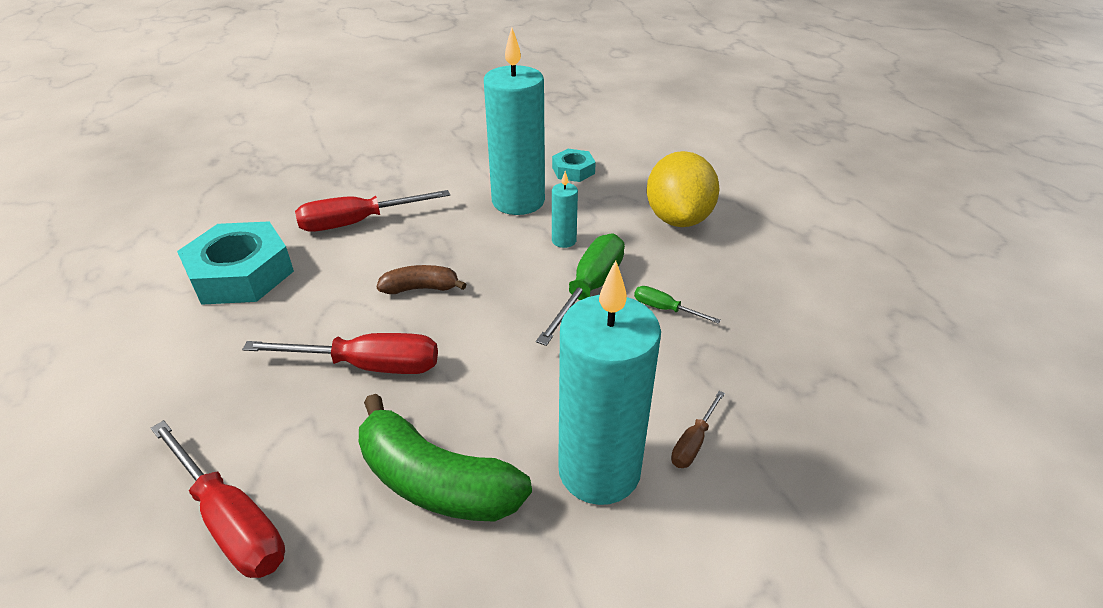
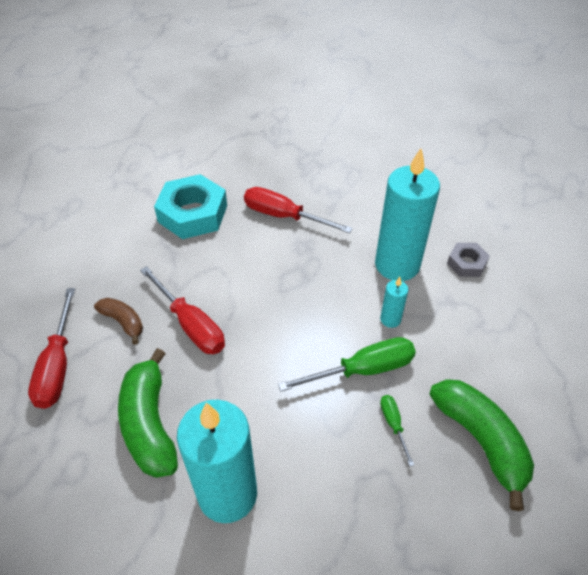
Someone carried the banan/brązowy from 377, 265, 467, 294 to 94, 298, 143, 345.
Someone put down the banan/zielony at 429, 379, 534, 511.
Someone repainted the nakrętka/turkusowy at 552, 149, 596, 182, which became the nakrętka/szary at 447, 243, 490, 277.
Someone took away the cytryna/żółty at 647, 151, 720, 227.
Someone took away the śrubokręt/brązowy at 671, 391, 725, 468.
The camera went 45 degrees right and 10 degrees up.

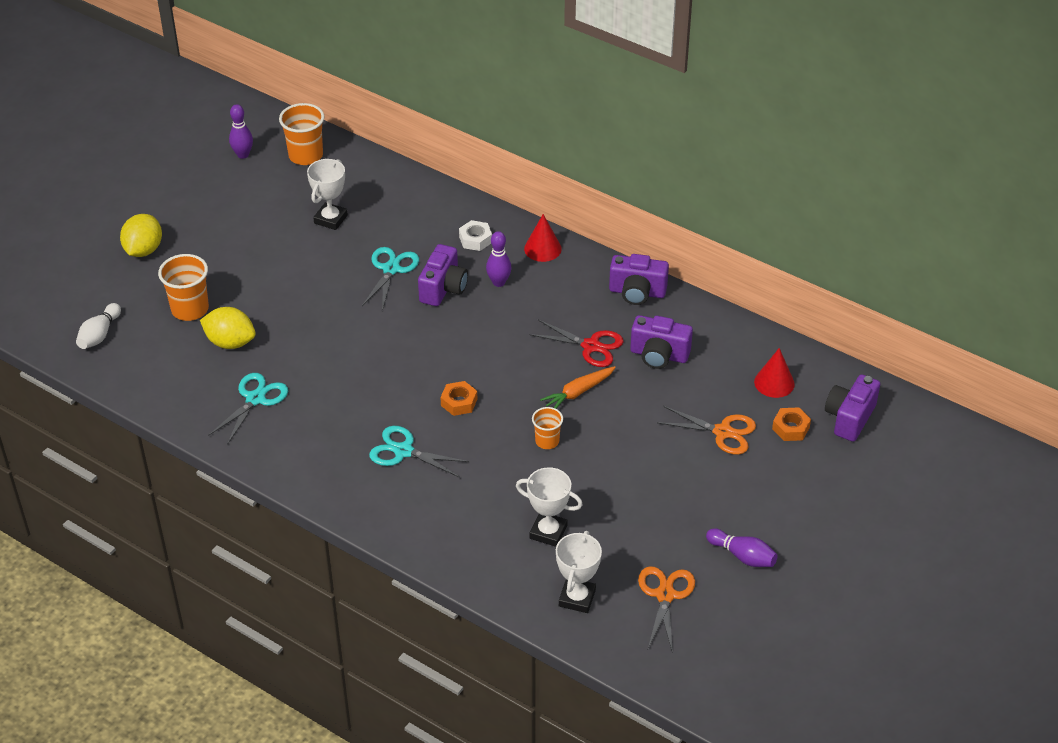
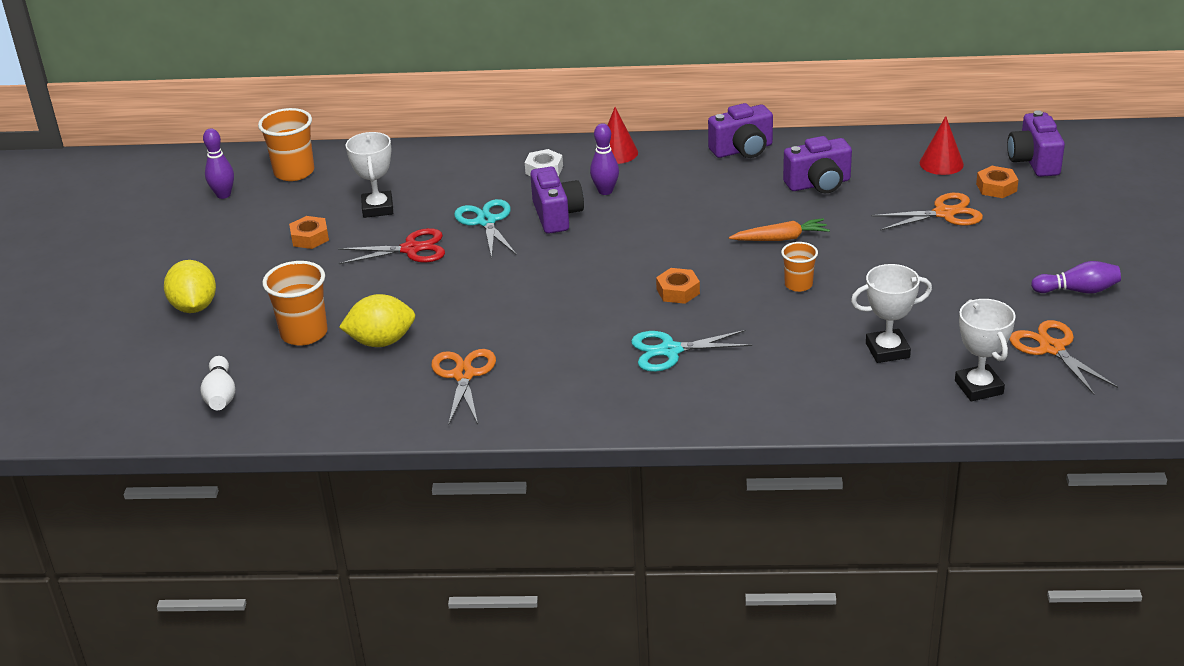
Someone put down the nakrętka/pomarańczowy at 289, 216, 329, 249.
Someone carried the nożyczki/czerwony from 529, 320, 624, 367 to 338, 228, 445, 264.
Someone repainted the nożyczki/turkusowy at 208, 373, 288, 445, which became the nożyczki/pomarańczowy at 431, 349, 496, 426.
Someone rotated the marchewka/pomarańczowy at 540, 366, 616, 409 by 120 degrees counterclockwise.
The camera went 30 degrees left and 10 degrees down.

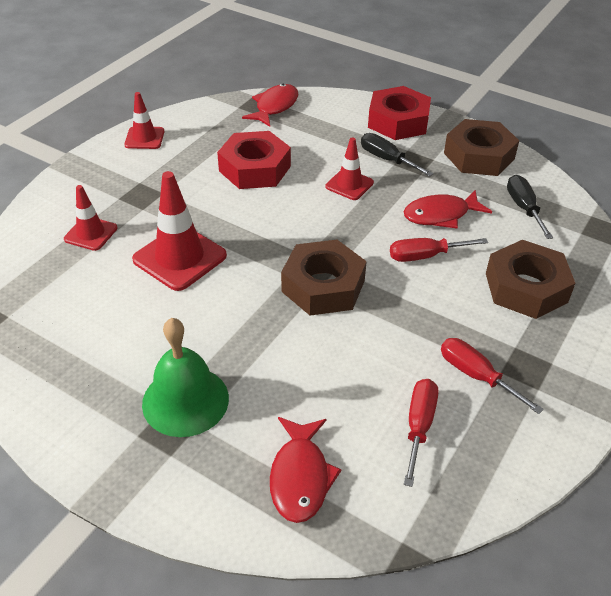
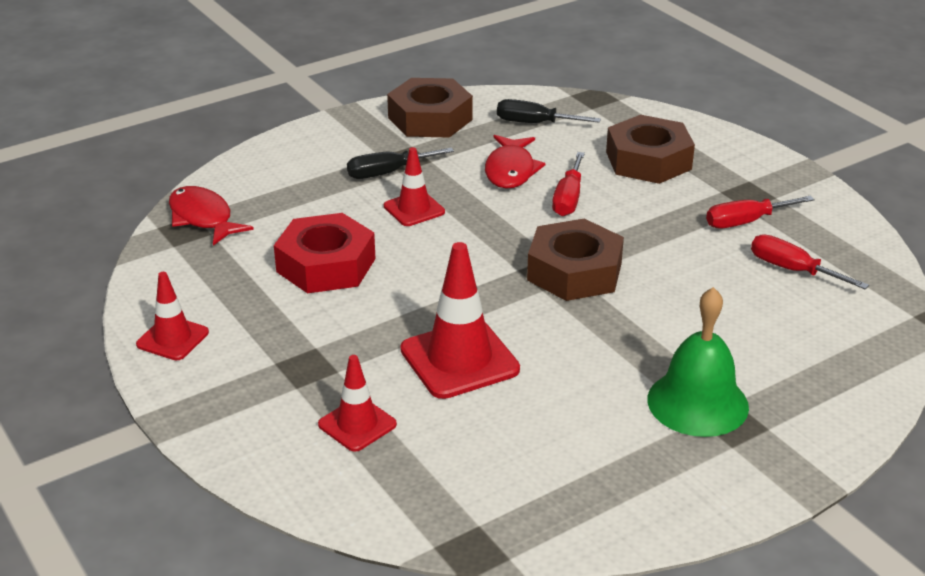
Someone took away the ryba/czerwony at 270, 417, 342, 523.
Someone took away the nakrętka/czerwony at 368, 86, 431, 140.
The camera went 65 degrees left and 10 degrees down.

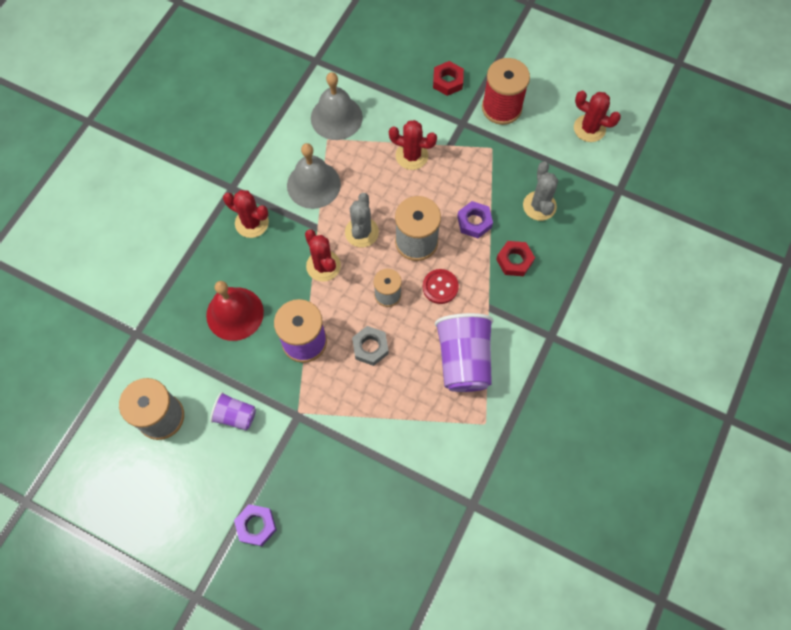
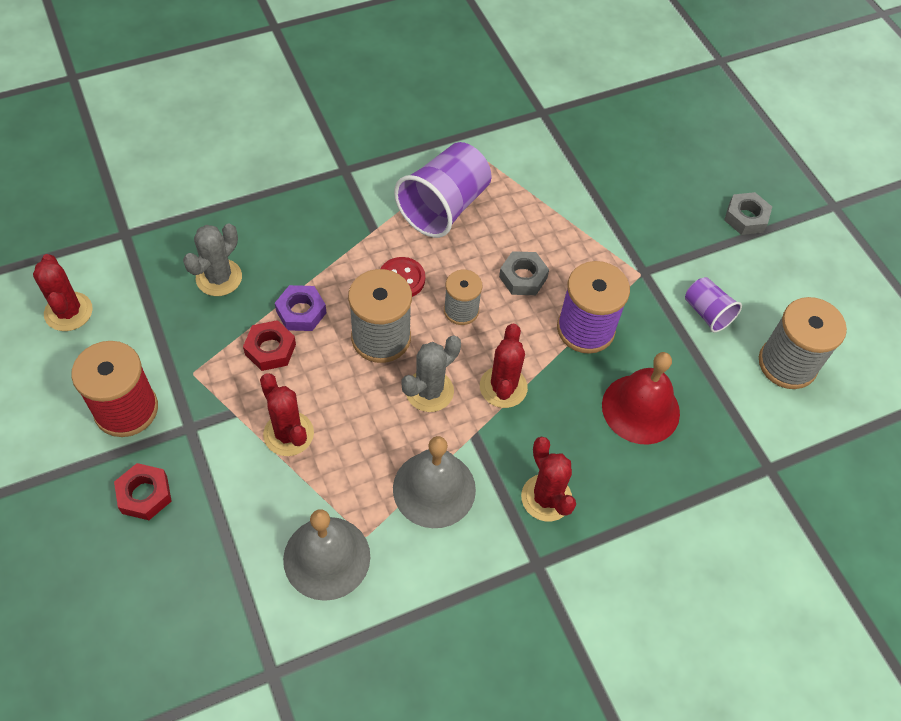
Someone carried the nakrętka/czerwony from 496, 241, 535, 276 to 243, 320, 296, 371.
Someone repainted the nakrętka/fioletowy at 234, 504, 277, 546, which became the nakrętka/szary at 724, 192, 772, 235.
The camera went 145 degrees left and 10 degrees down.

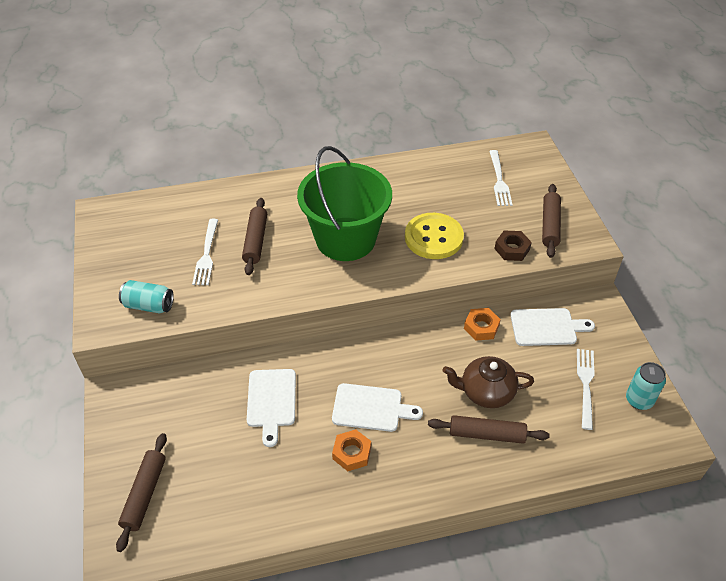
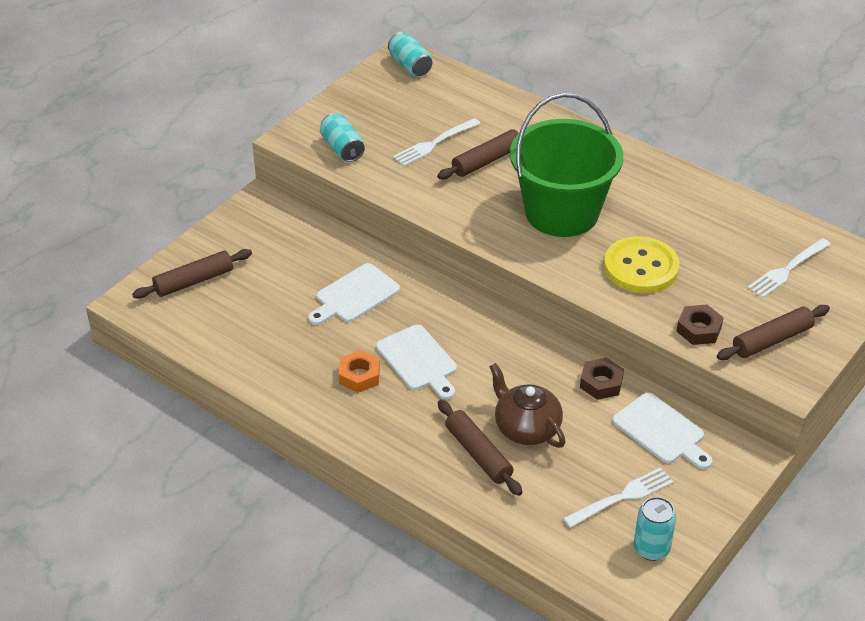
Someone put down the puszka/turkusowy at 388, 32, 432, 76.
Someone repainted the nakrętka/pomarańczowy at 464, 308, 501, 341, which became the nakrętka/brązowy at 580, 358, 624, 400.
The camera went 50 degrees right and 5 degrees down.

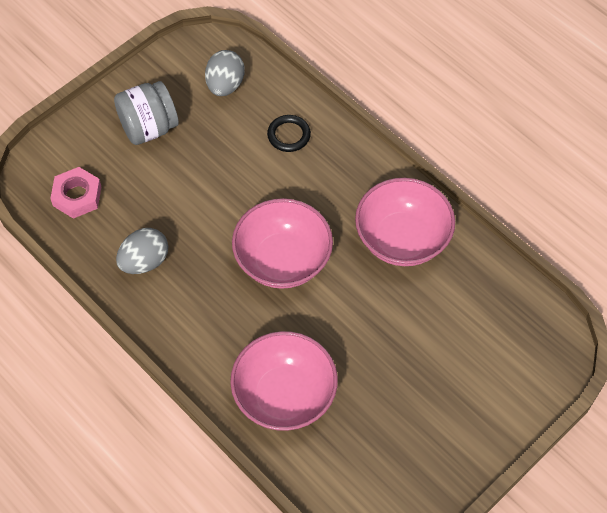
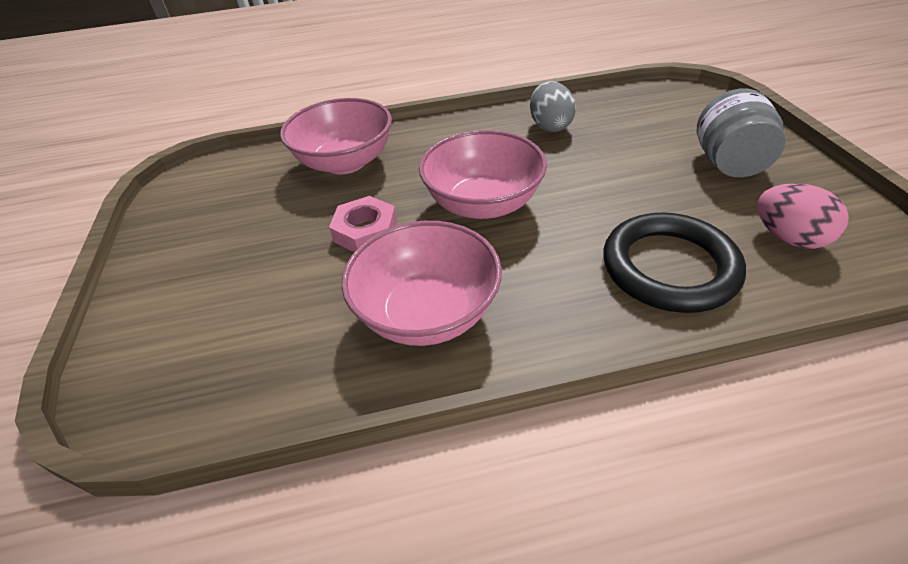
Someone carried the nakrętka/różowy from 50, 167, 101, 219 to 329, 196, 397, 252.
Someone scaled the pierścień/czarny at 267, 115, 311, 152 by 2.00.
Someone repainted the jajko/szary at 205, 50, 245, 96, which became the jajko/różowy at 757, 183, 849, 249.
The camera went 125 degrees right and 15 degrees down.

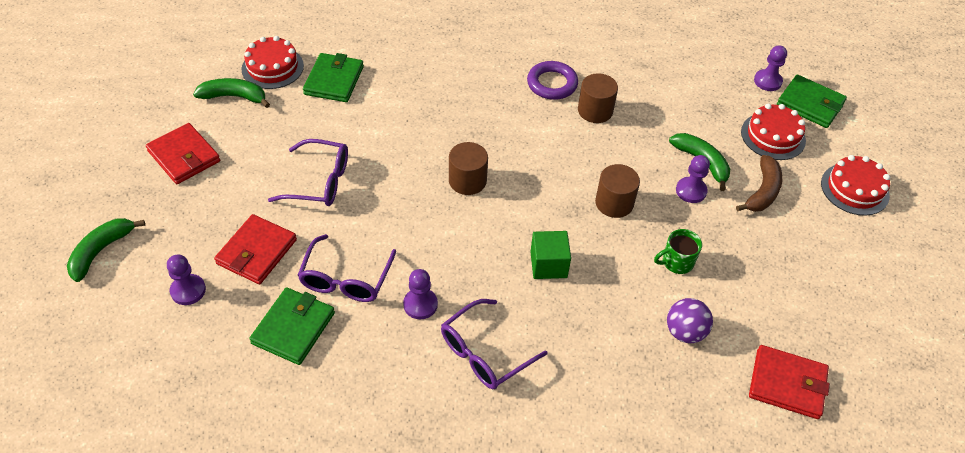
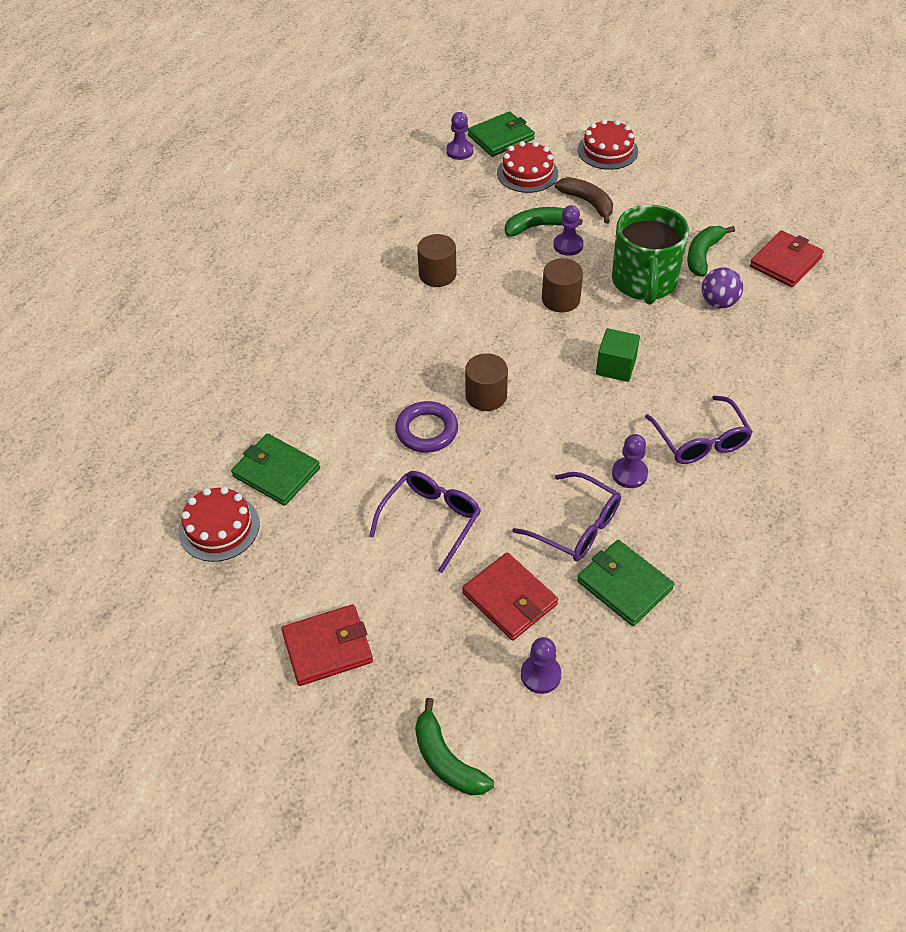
Someone carried the pierścień/fioletowy from 527, 61, 578, 100 to 395, 401, 458, 453.
Someone scaled the kubek/zielony at 654, 229, 702, 274 by 2.19.
Someone carried the banan/zielony from 193, 78, 270, 108 to 687, 226, 735, 277.
The camera went 65 degrees left and 0 degrees up.

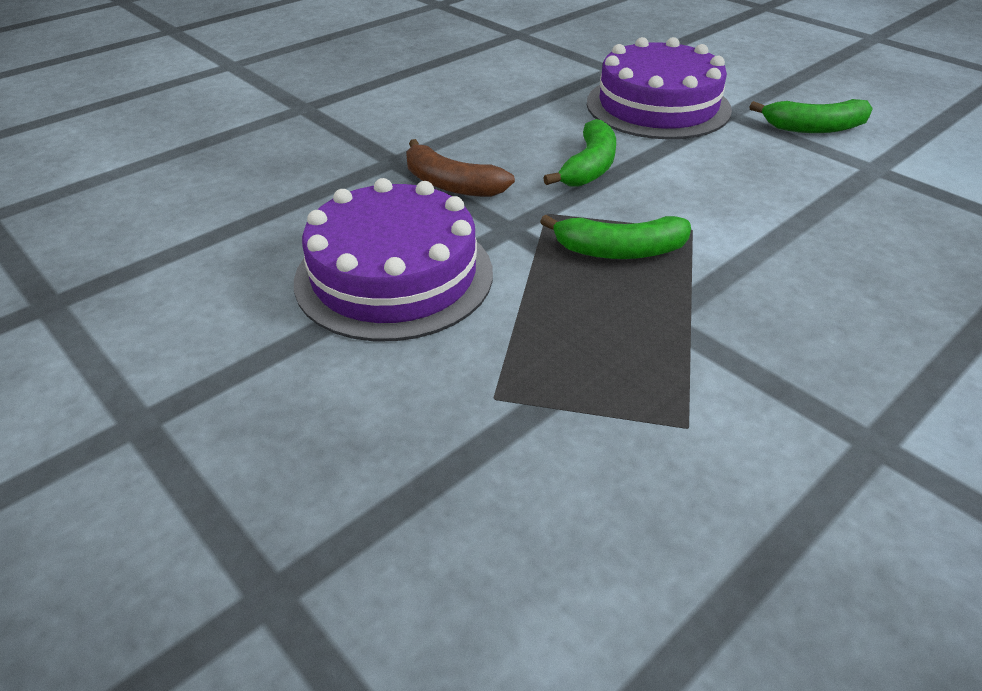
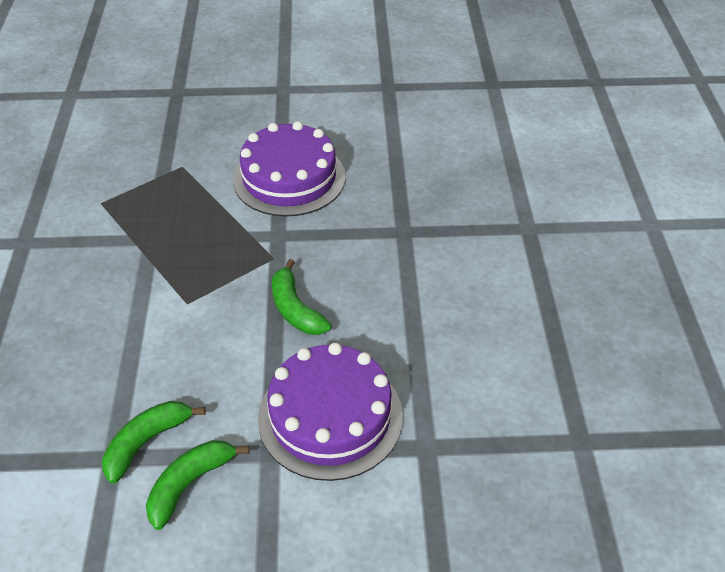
Someone carried the banan/zielony from 540, 215, 691, 259 to 102, 401, 206, 484.
Someone took away the banan/brązowy at 406, 139, 515, 197.
The camera went 130 degrees right and 5 degrees up.

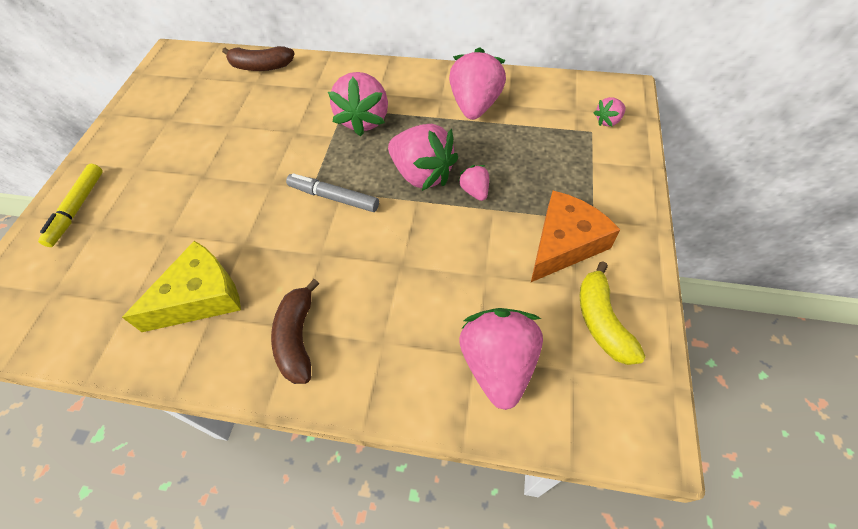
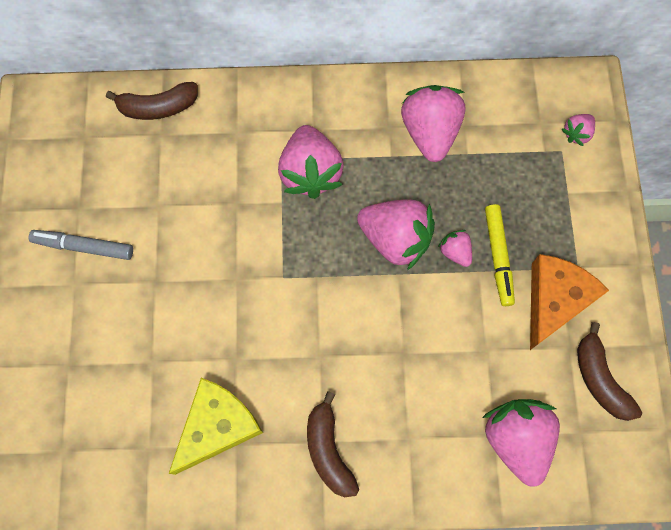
Someone carried the flamaster/szary from 286, 173, 379, 212 to 29, 230, 133, 260.
Someone carried the flamaster/żółty from 38, 164, 103, 247 to 485, 204, 515, 306.
Someone repainted the banan/żółty at 580, 261, 646, 365, which became the banan/brązowy at 577, 322, 642, 421.
The camera went 15 degrees left and 15 degrees up.

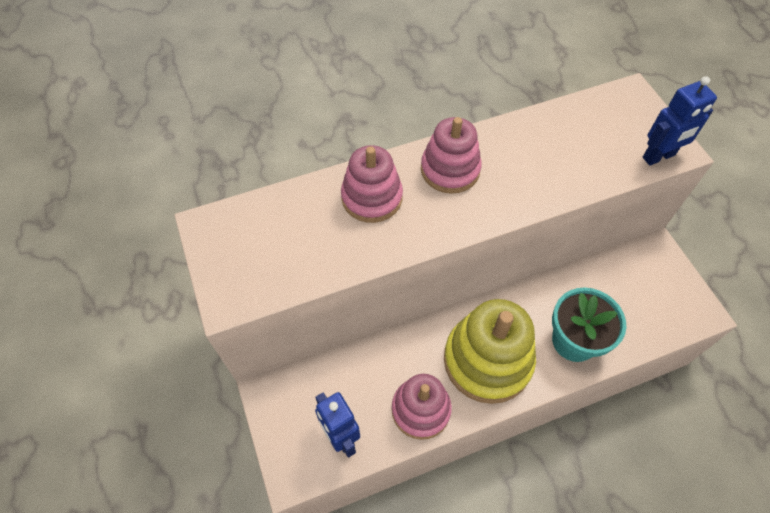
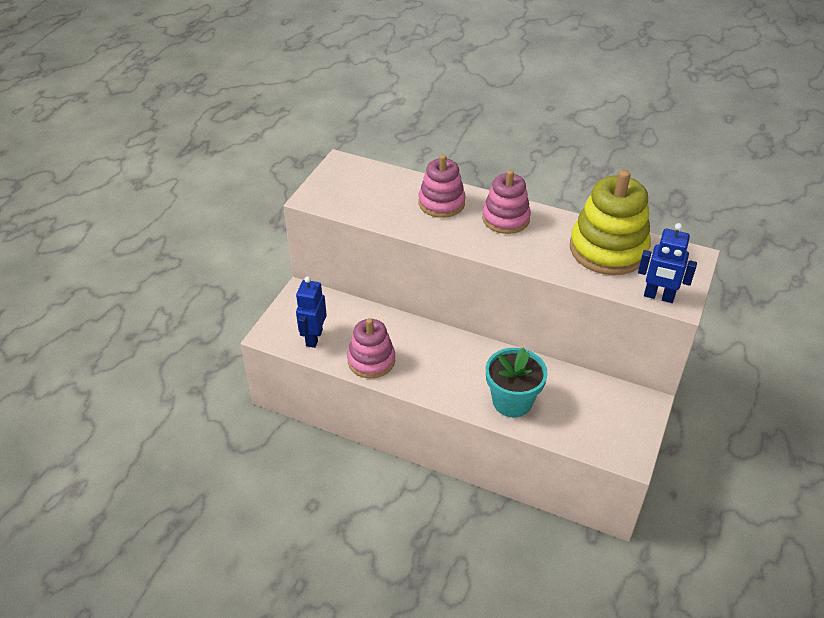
Someone carried the zabawka nakładanka/żółty from 444, 299, 536, 404 to 570, 170, 651, 275.
The camera went 45 degrees right and 15 degrees down.

